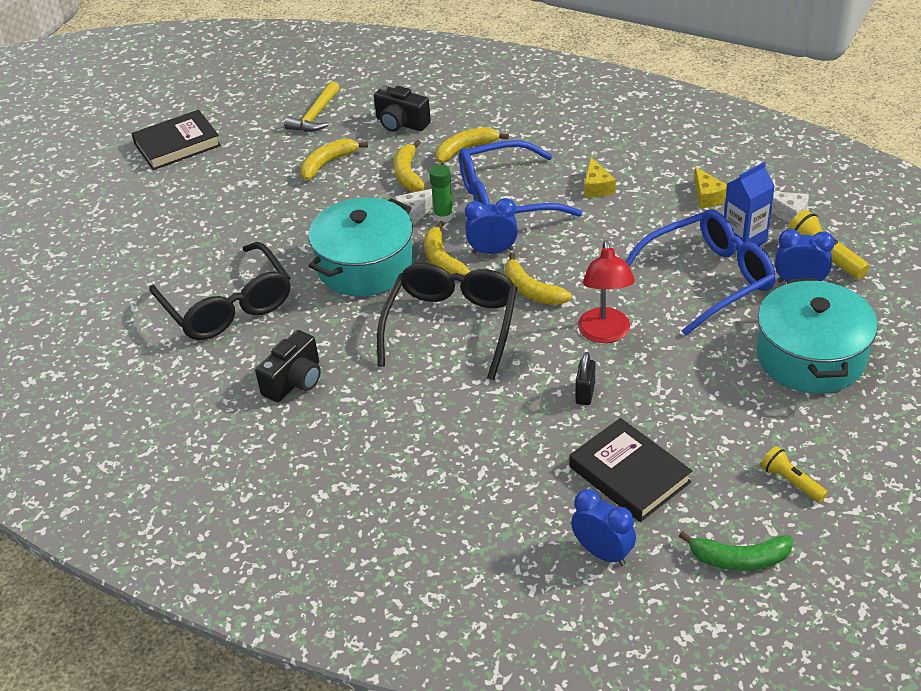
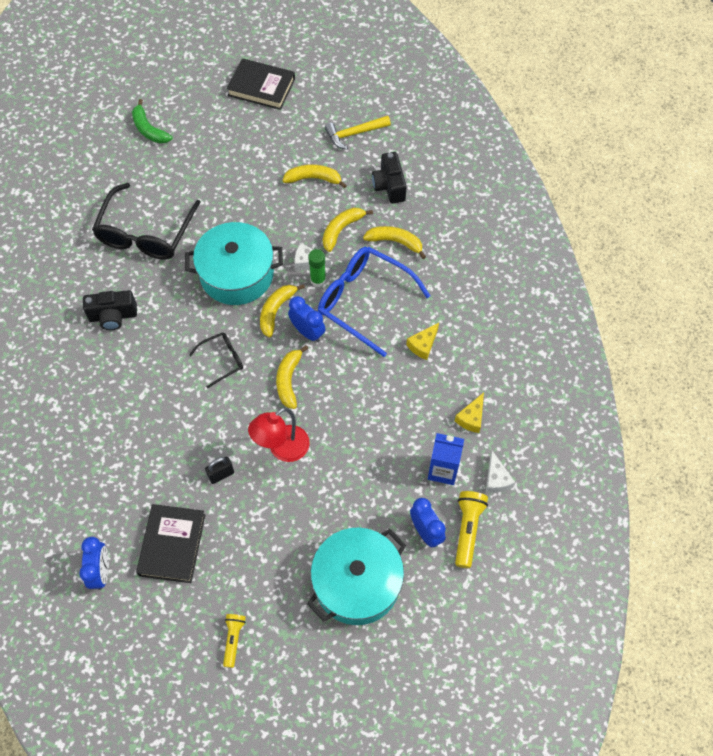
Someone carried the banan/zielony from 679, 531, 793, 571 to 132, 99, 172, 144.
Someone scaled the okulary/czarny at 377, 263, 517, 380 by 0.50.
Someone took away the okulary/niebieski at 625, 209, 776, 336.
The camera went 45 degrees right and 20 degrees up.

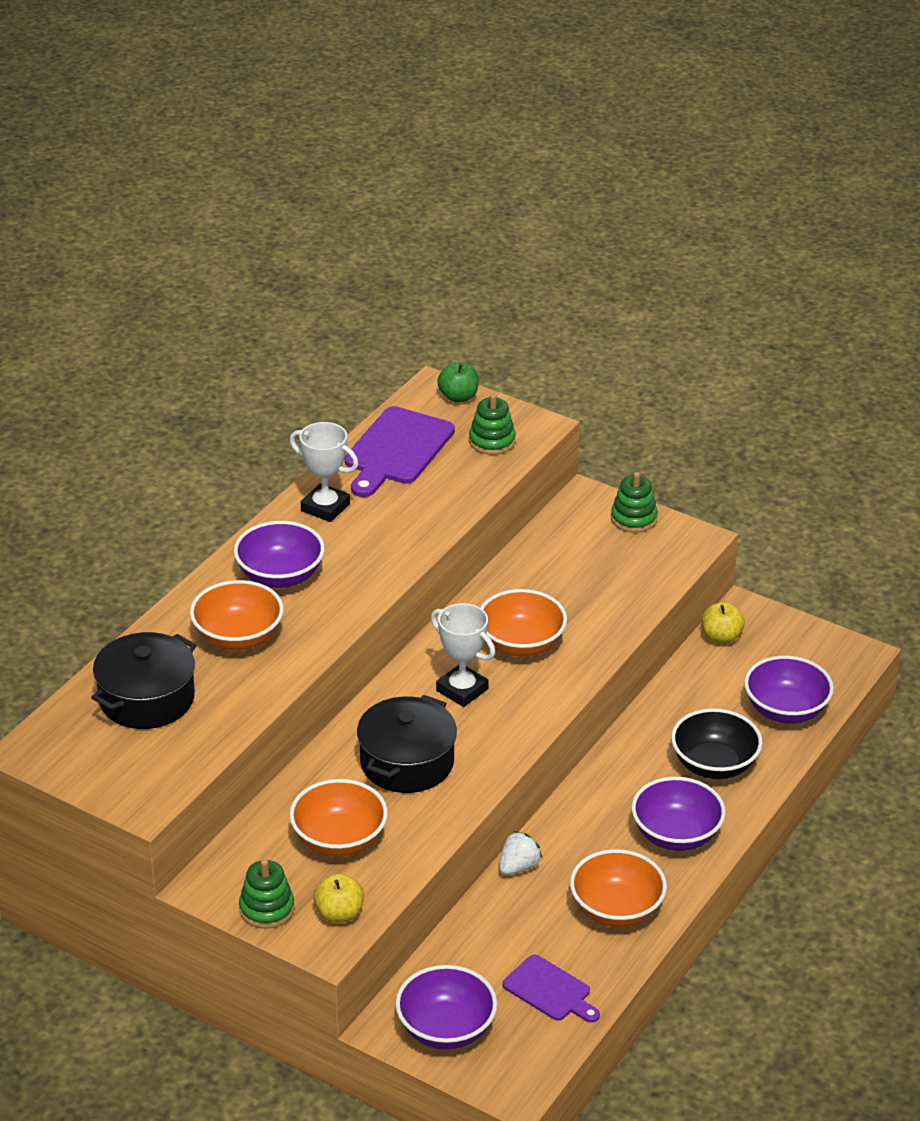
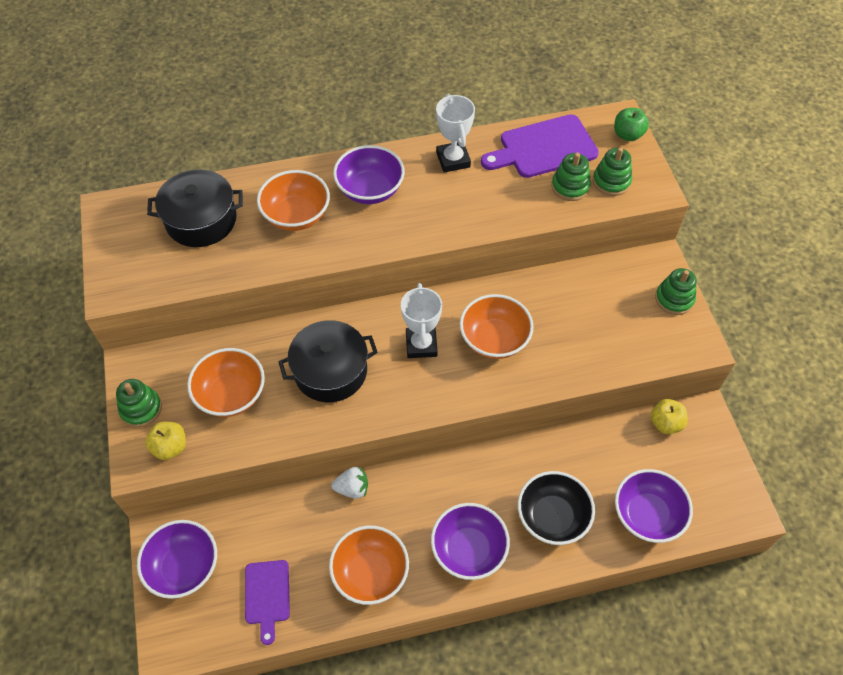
Someone put down the zabawka nakładanka/zielony at 551, 153, 591, 201.
The camera went 45 degrees right and 20 degrees up.

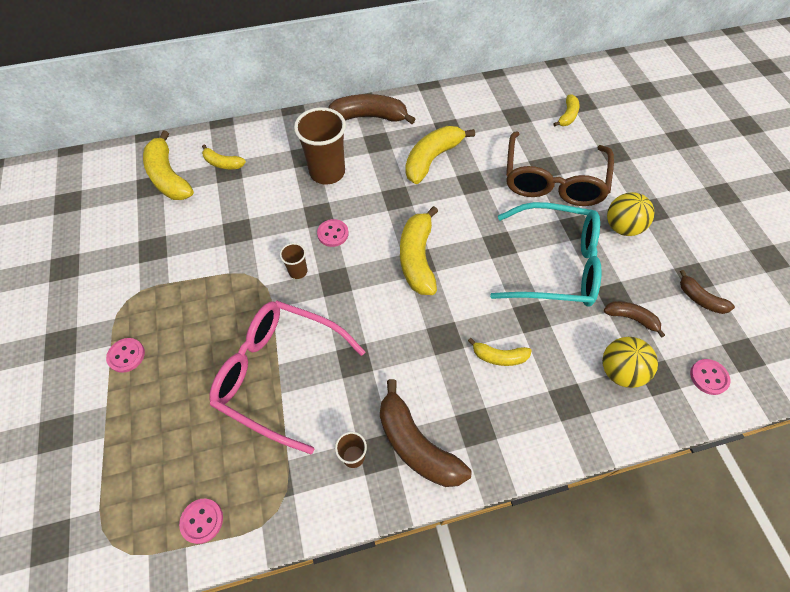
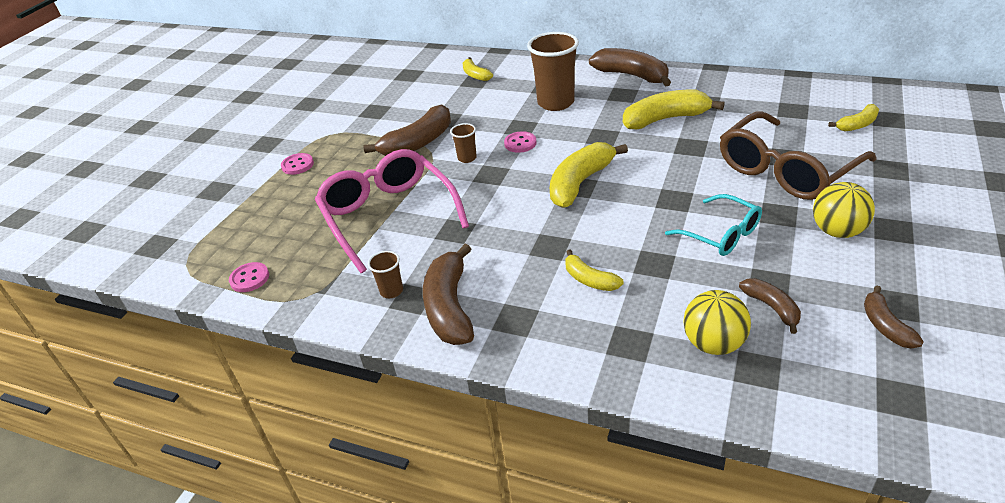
Someone put down the banan/brązowy at 363, 104, 451, 156.
Someone scaled the okulary/turkusowy at 490, 202, 602, 306 by 0.57.
Someone took away the banan/żółty at 143, 130, 194, 200.
Someone took away the guzik/różowy at 690, 359, 730, 395.
The camera went 40 degrees right and 20 degrees down.

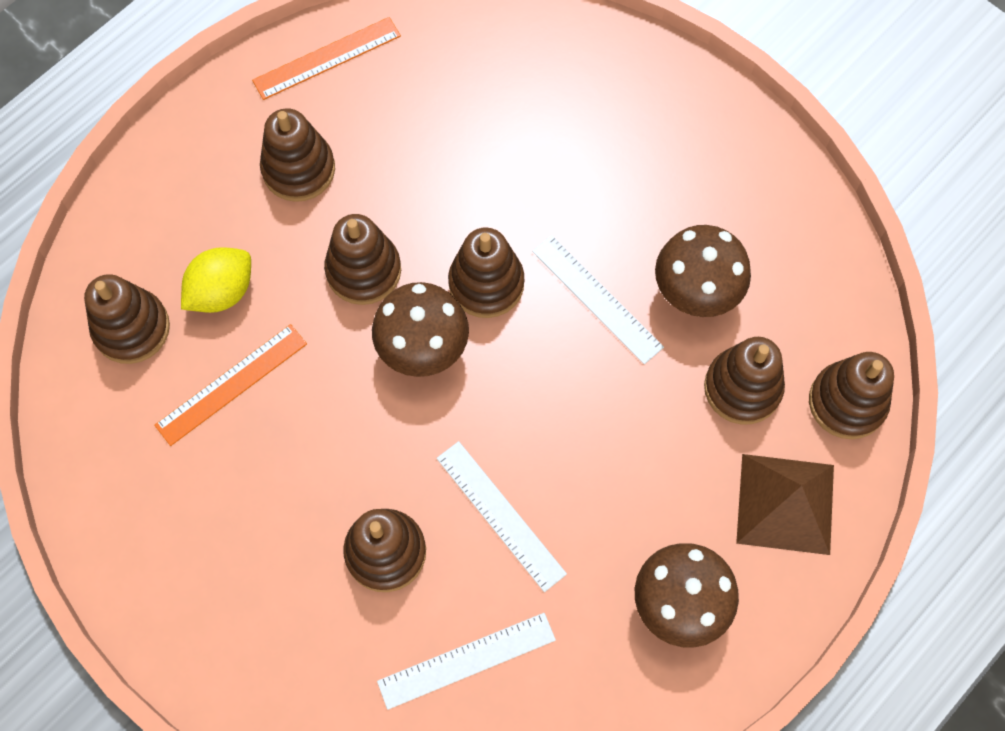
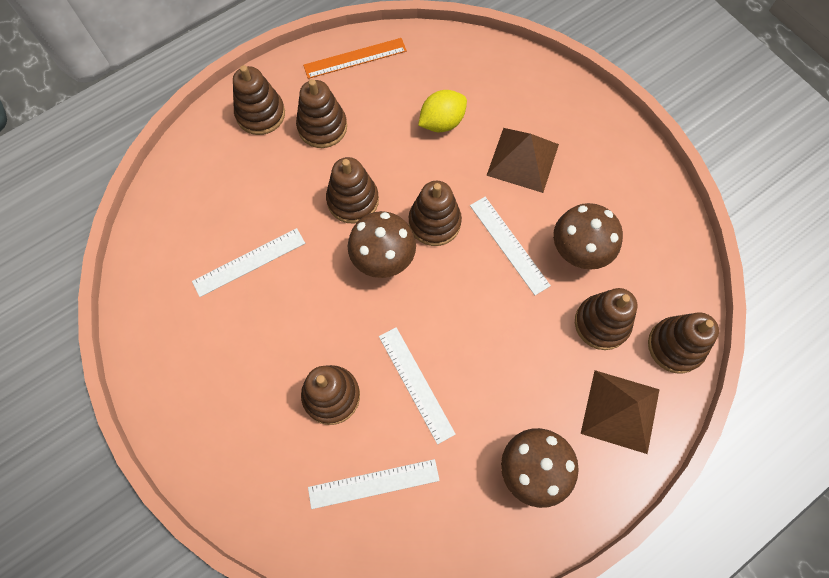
Someone repainted the linijka/pomarańczowy at 154, 324, 307, 446, which became the linijka/biały at 192, 228, 305, 297.
Someone carried the zabawka nakładanka/brązowy from 84, 274, 170, 364 to 233, 65, 285, 135.
Someone carried the cytryna/żółty from 181, 247, 251, 313 to 418, 90, 467, 132.
Someone put down the piramida/brązowy at 486, 128, 559, 193.
The camera went 10 degrees right and 0 degrees up.

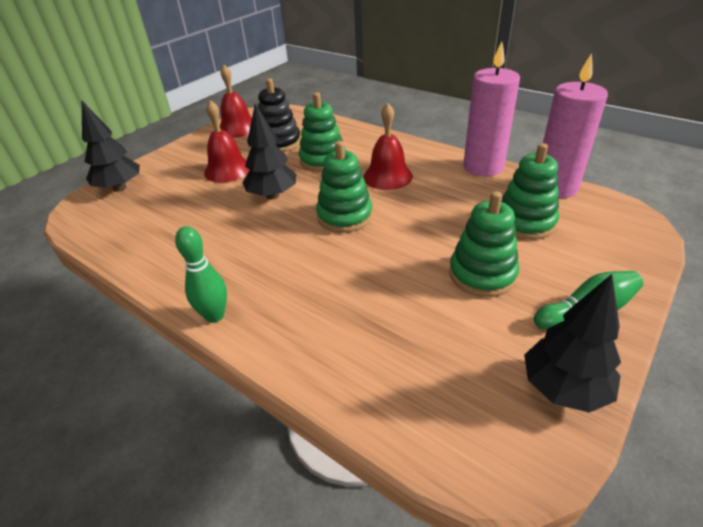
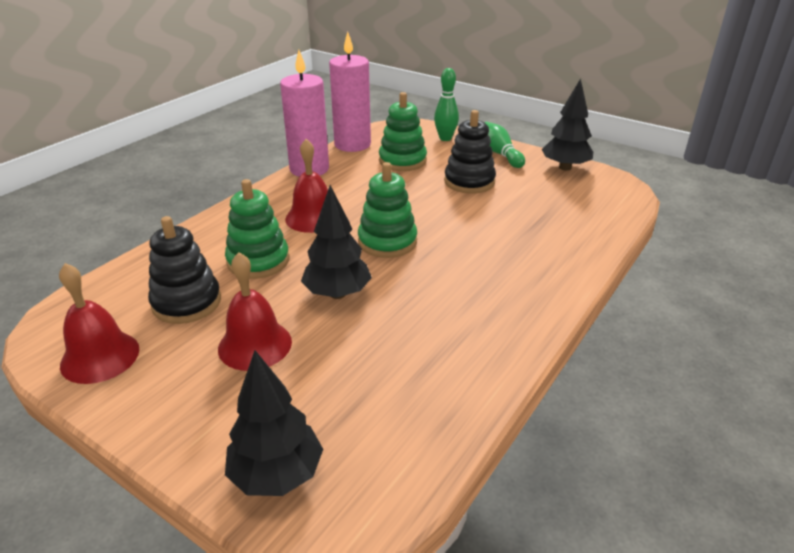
Someone carried the kręgiel/zielony from 175, 226, 227, 323 to 434, 68, 459, 141.
Someone repainted the zabawka nakładanka/zielony at 449, 191, 519, 297, which became the zabawka nakładanka/czarny at 444, 110, 496, 194.
The camera went 95 degrees left and 5 degrees down.

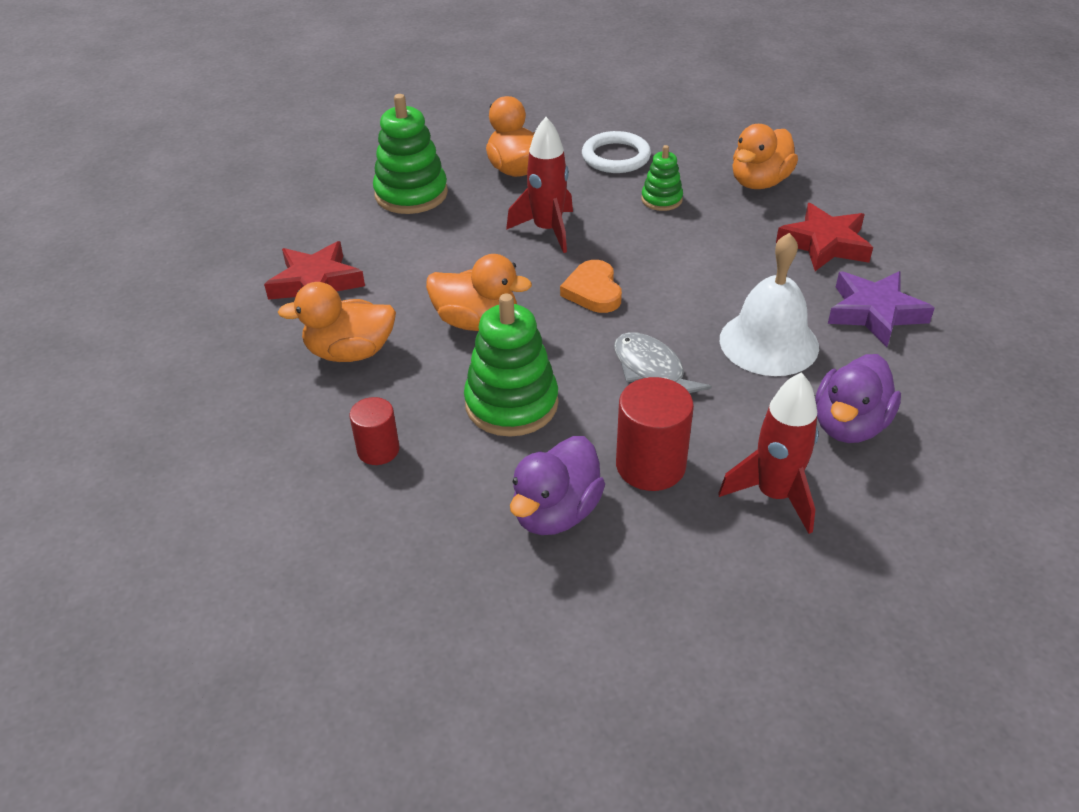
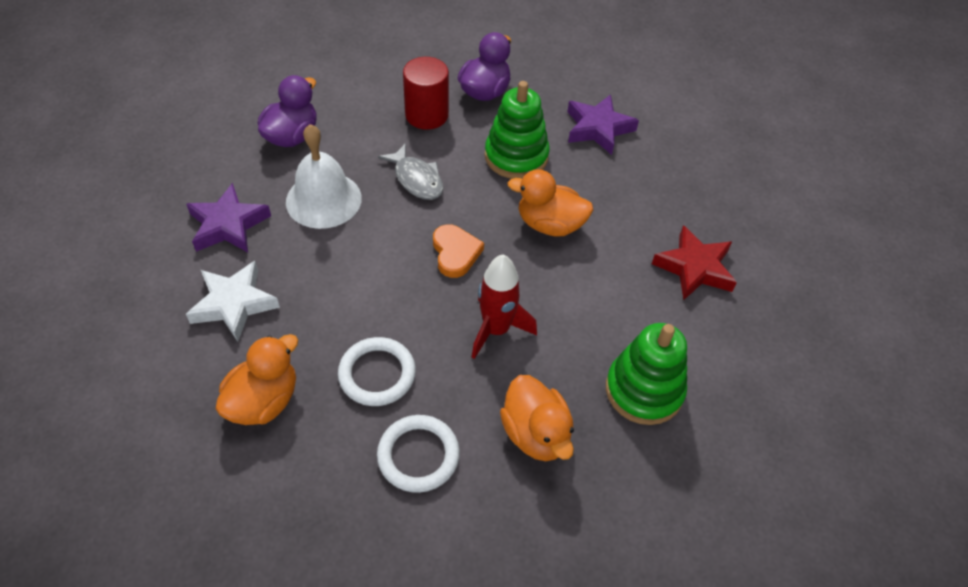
Someone repainted the gwiazda/czerwony at 776, 203, 873, 271, which became the gwiazda/biały at 186, 261, 280, 341.
Someone swapped the zabawka nakładanka/zielony at 641, 145, 683, 211 for the pierścień/biały at 338, 337, 416, 406.
Someone swapped the walec/czerwony at 350, 397, 399, 465 for the gwiazda/fioletowy at 567, 94, 639, 155.
Someone took away the kaczka/pomarańczowy at 278, 282, 396, 362.
Someone took away the rakieta/czerwony at 718, 372, 819, 534.
The camera went 175 degrees right and 10 degrees up.

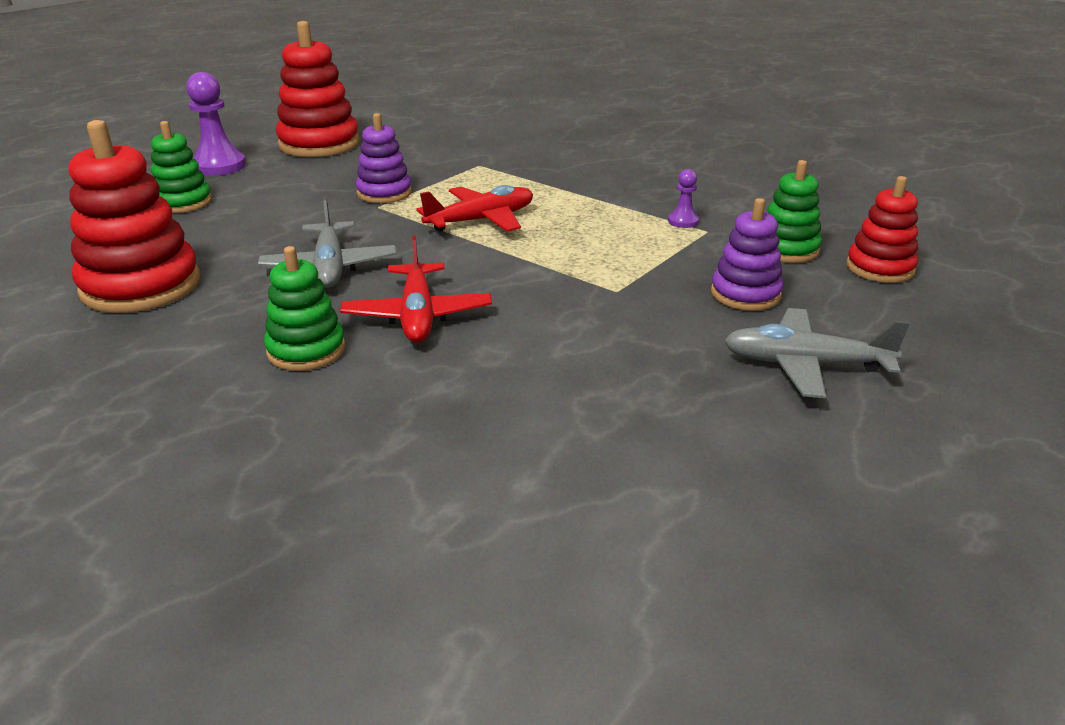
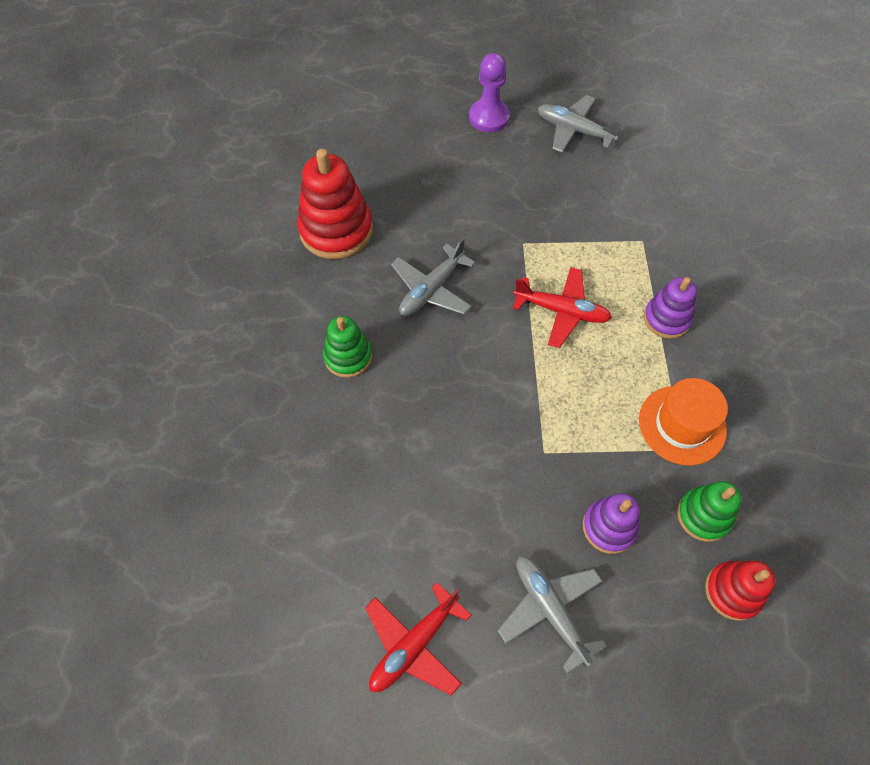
Someone carried the samolot/czerwony from 340, 235, 492, 343 to 365, 582, 471, 696.
Someone swapped the zabawka nakładanka/czerwony at 276, 21, 359, 157 for the samolot/szary at 538, 95, 622, 153.
Someone swapped the pionek/fioletowy at 668, 169, 699, 228 for the kapelusz/pomarańczowy at 639, 378, 728, 465.
Someone carried the zabawka nakładanka/fioletowy from 356, 113, 412, 203 to 644, 277, 697, 339.
Someone took away the zabawka nakładanka/zielony at 151, 121, 212, 213.
The camera went 50 degrees right and 30 degrees up.

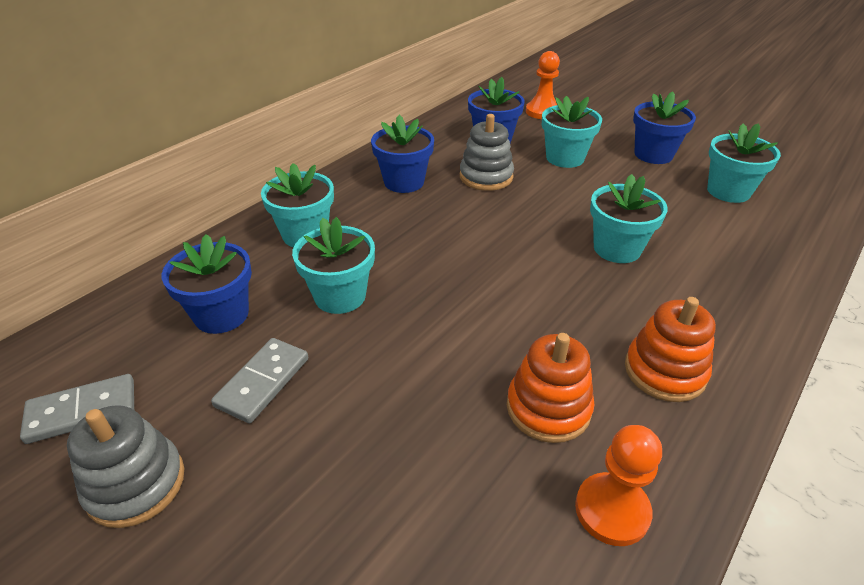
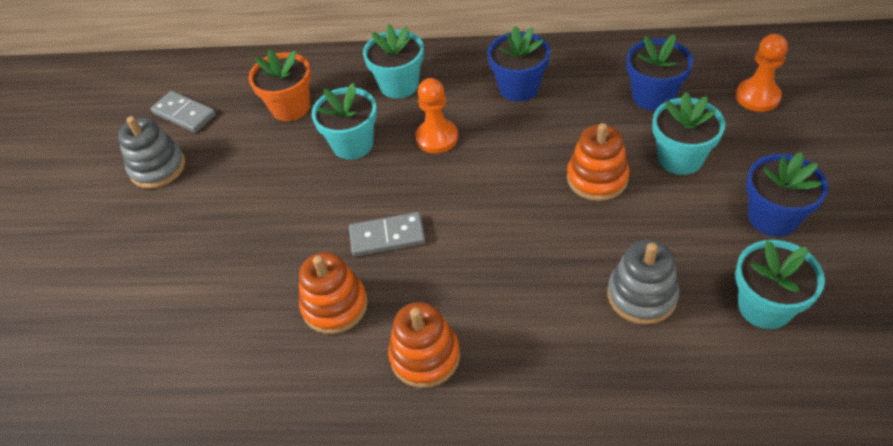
Someone repainted the doniczka/niebieski at 162, 234, 252, 334, which became the doniczka/pomarańczowy at 249, 49, 311, 121.
Someone carried the kostka domina/szary from 211, 338, 308, 423 to 349, 212, 425, 256.
Someone carried the pionek/pomarańczowy from 575, 425, 662, 546 to 416, 78, 458, 153.
Someone put down the zabawka nakładanka/pomarańczowy at 567, 123, 630, 201.
Someone carried the zabawka nakładanka/szary from 460, 114, 514, 191 to 607, 240, 680, 325.
Someone took away the doniczka/turkusowy at 590, 174, 668, 263.
The camera went 60 degrees right and 10 degrees up.

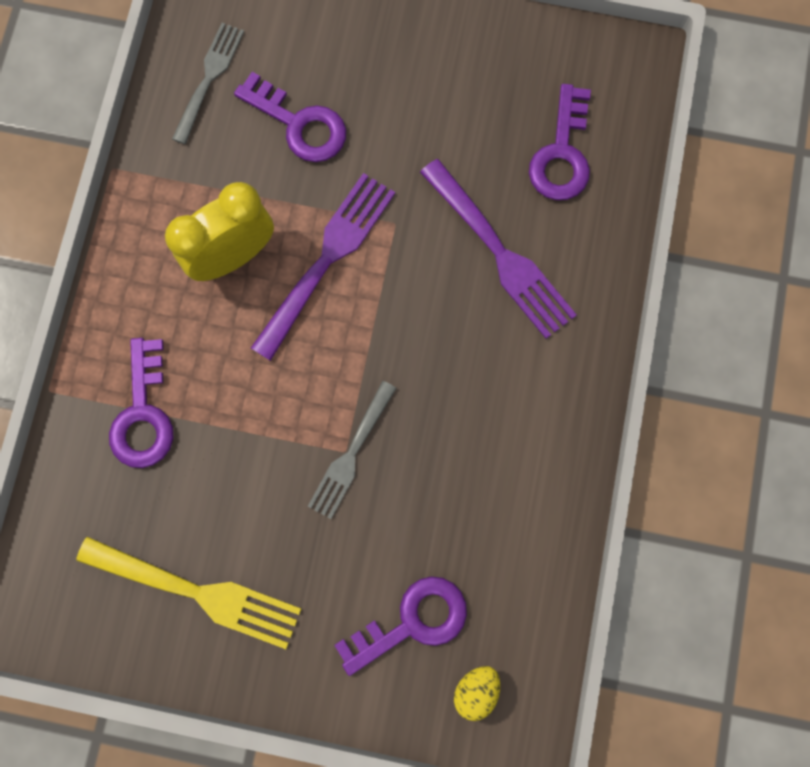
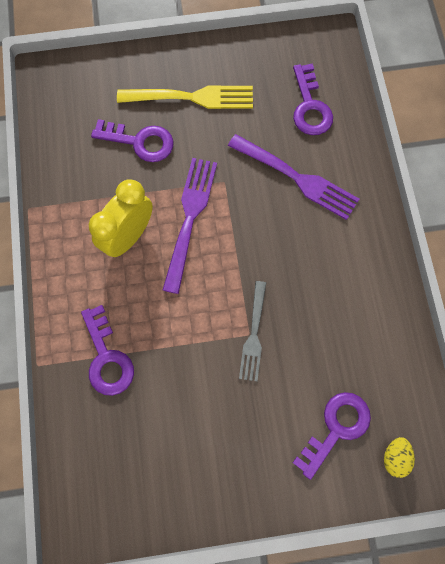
Someone carried the widelec/żółty from 76, 537, 302, 649 to 117, 86, 253, 109.
Someone took away the widelec/szary at 172, 23, 244, 144.
The camera went 20 degrees left and 5 degrees down.

